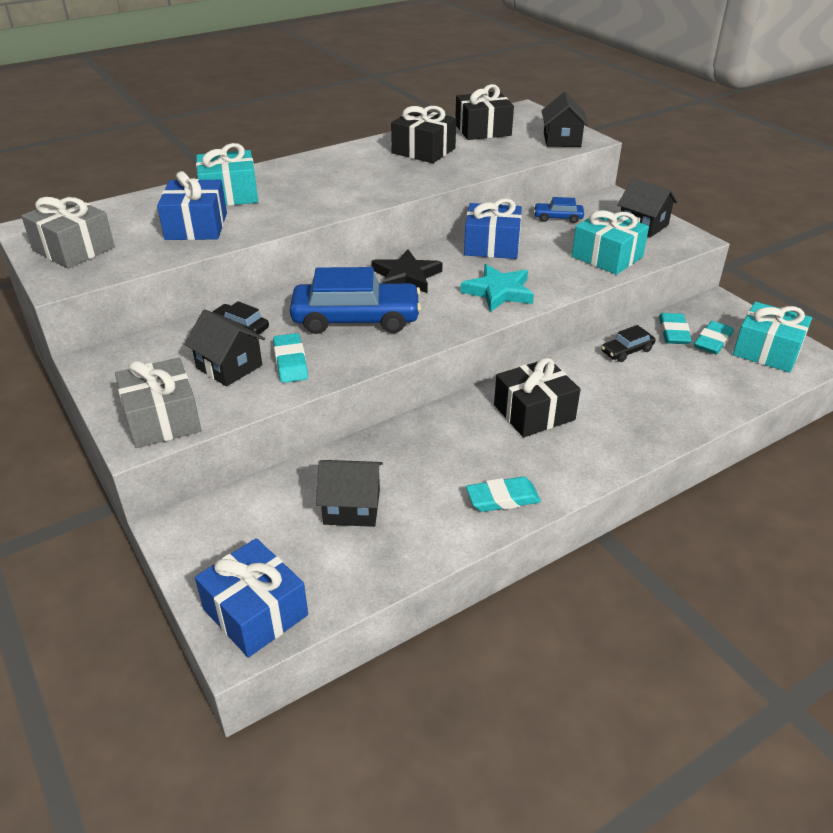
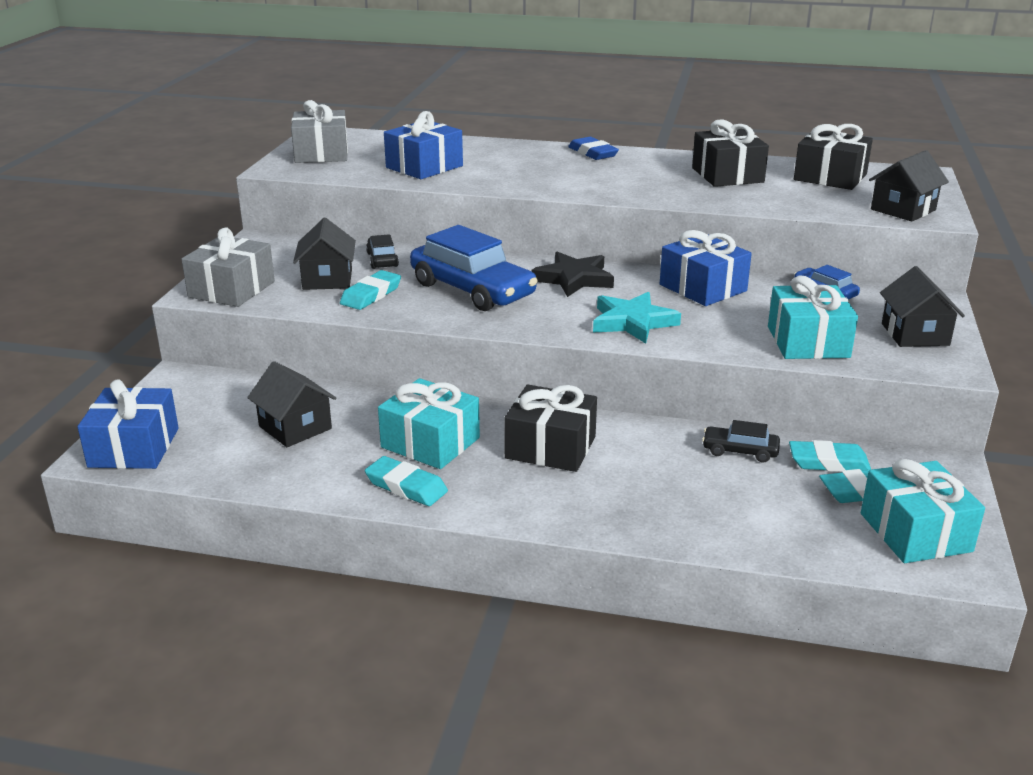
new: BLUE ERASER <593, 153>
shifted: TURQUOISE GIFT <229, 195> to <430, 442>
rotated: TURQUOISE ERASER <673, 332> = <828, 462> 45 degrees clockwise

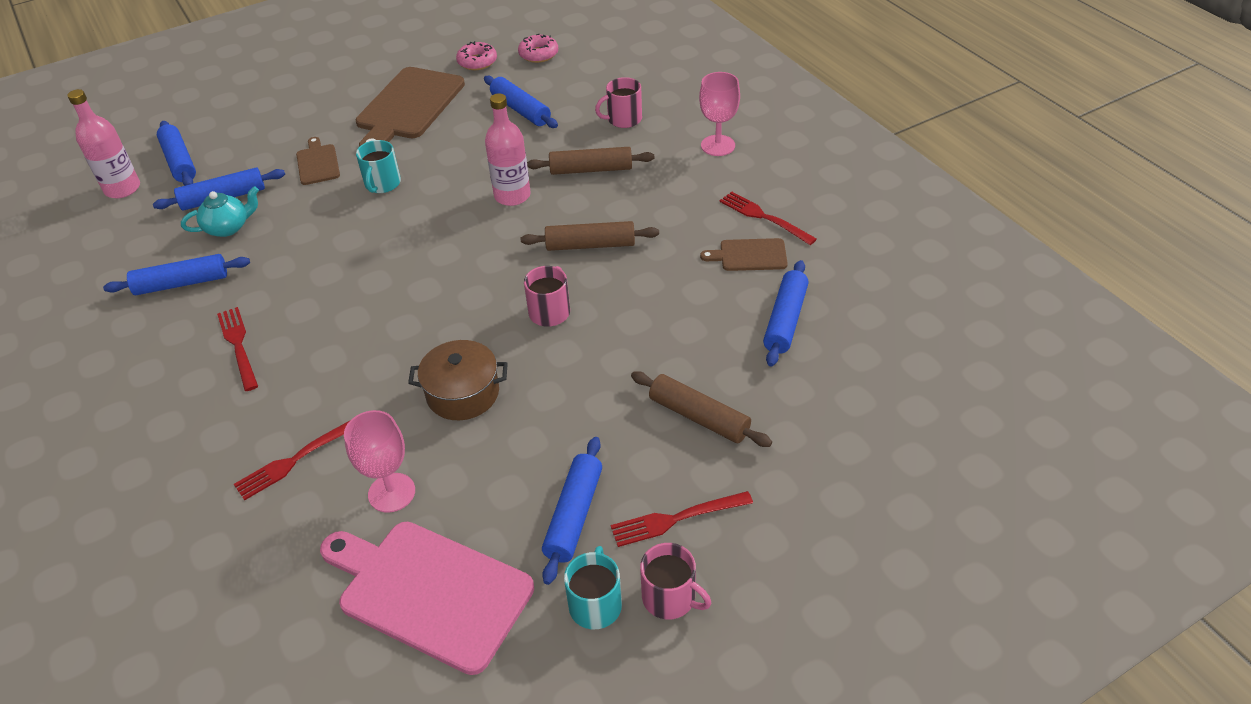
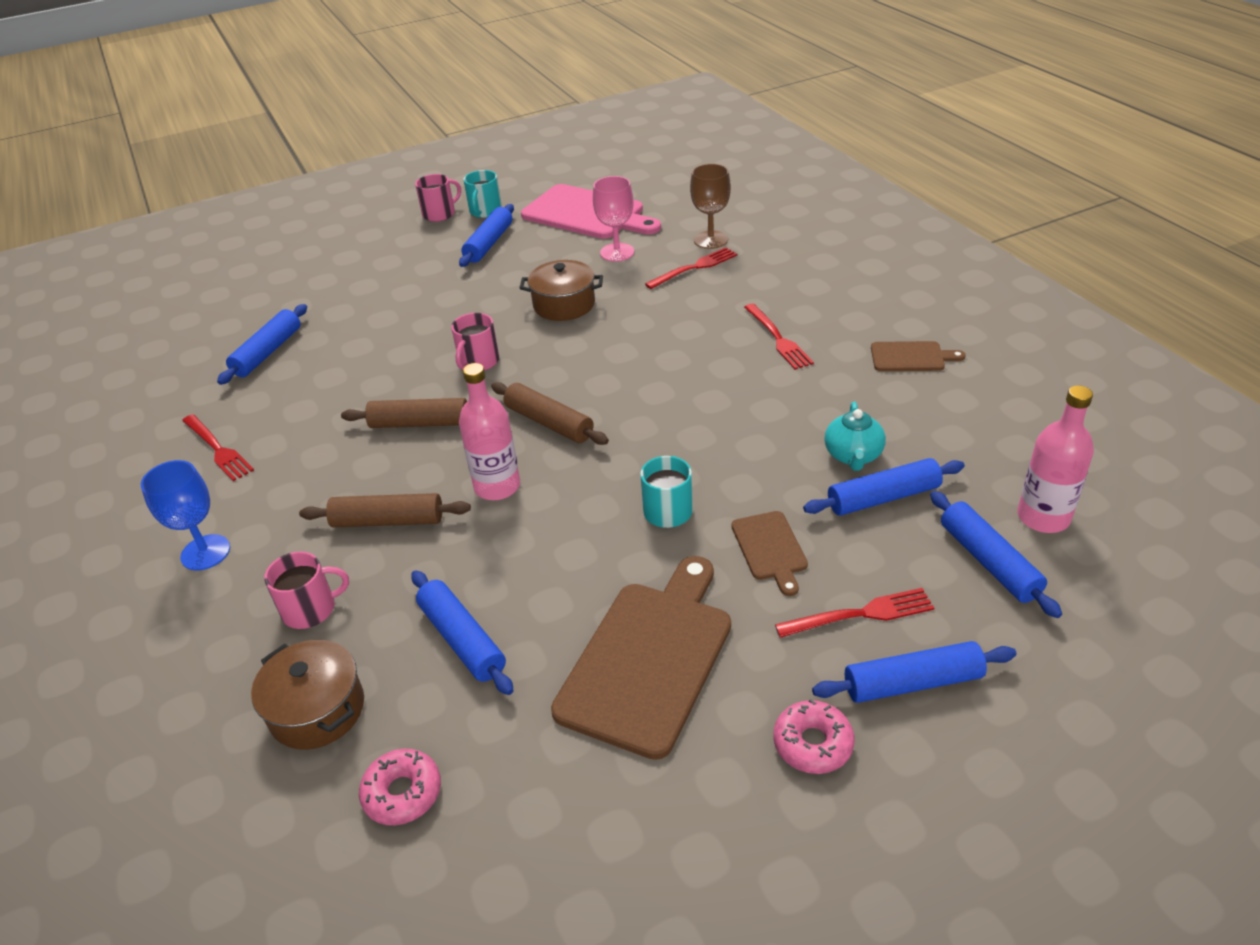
new: BROWN POT <317, 710>; BROWN GOBLET <710, 240>
shifted: BLUE ROLLING PIN <182, 283> to <912, 683>; PINK DONUT <477, 62> to <812, 743>; RED FORK <676, 519> to <861, 614>; BROWN ROLLING PIN <699, 417> to <549, 423>; BROWN CUTTING BOARD <749, 255> to <911, 357>
repainted: PINK GOBLET <718, 145> to BLUE GOBLET <205, 552>
rotated: TURQUOISE TEAPOT <228, 227> = <853, 456> 60 degrees counterclockwise; PINK MUG <670, 597> = <440, 214> 105 degrees clockwise

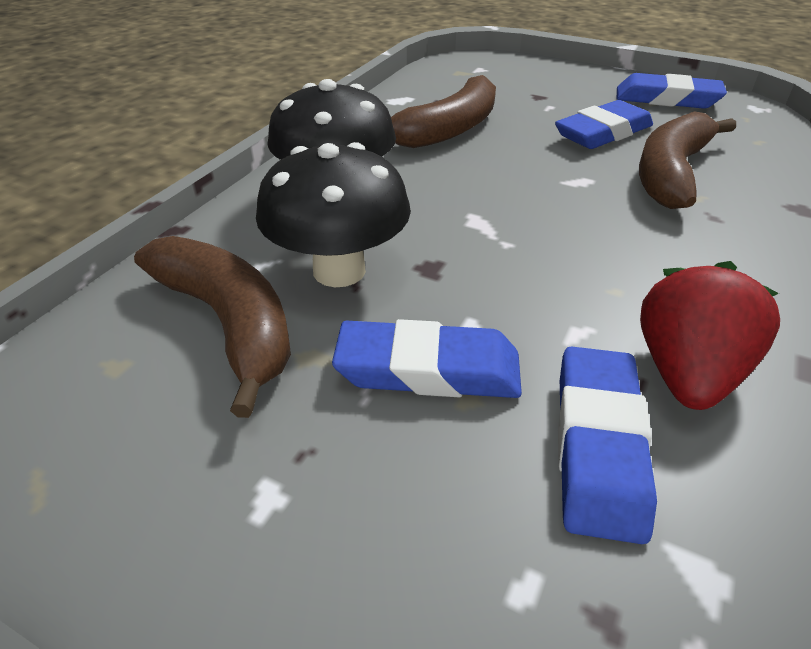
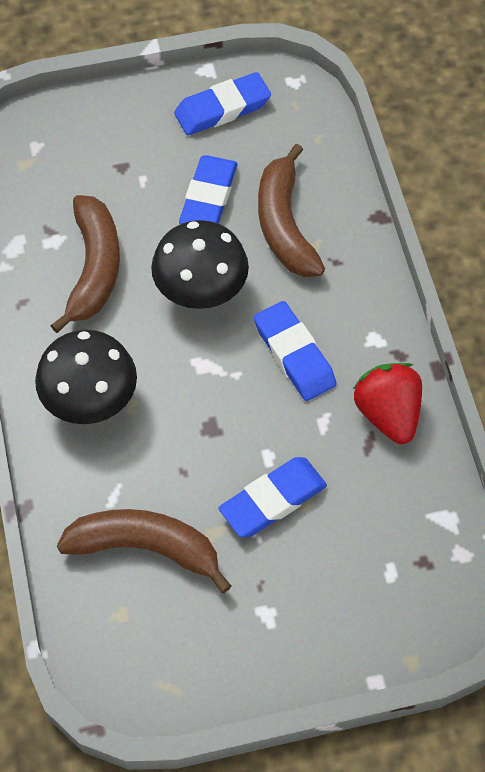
shifted: BLACK MUSHROOM <339, 270> to <201, 292>; BLUE ERASER <598, 445> to <294, 355>

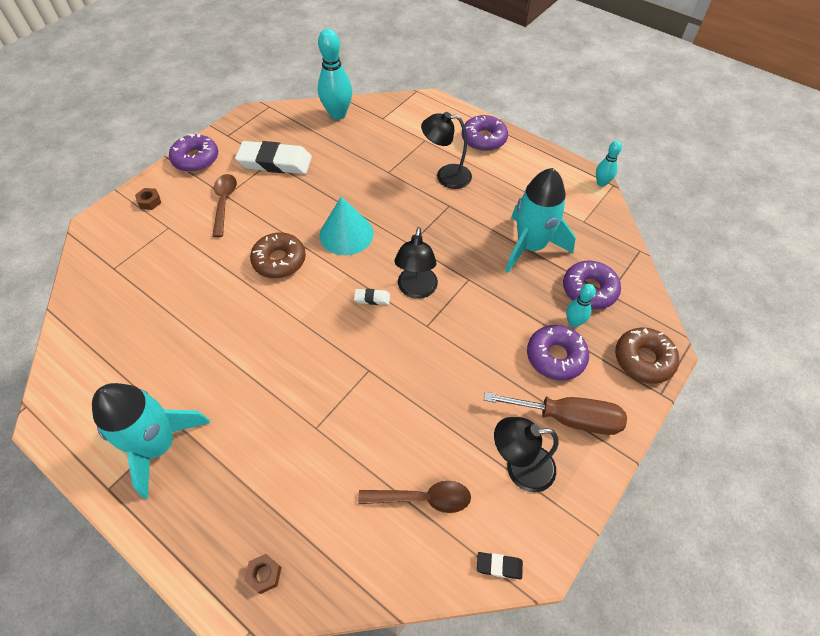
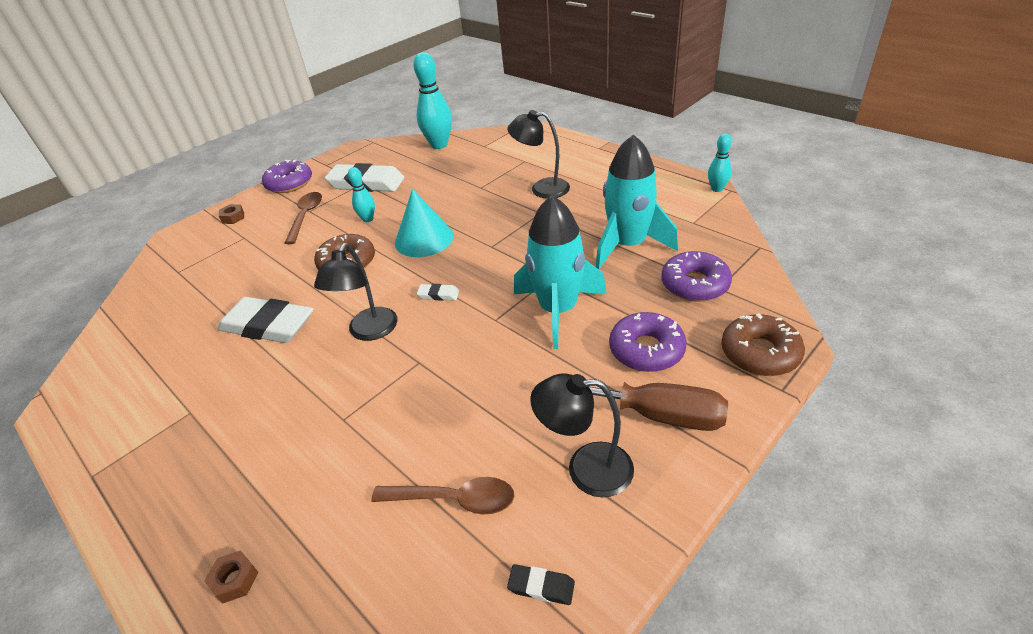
gone: PURPLE DONUT <483, 139>
new: WHITE ERASER <268, 325>
shifted: TURQUOISE ROCKET <159, 445> to <558, 310>; BLACK LAMP <416, 290> to <369, 332>; TURQUOISE BOWLING PIN <573, 322> to <368, 219>

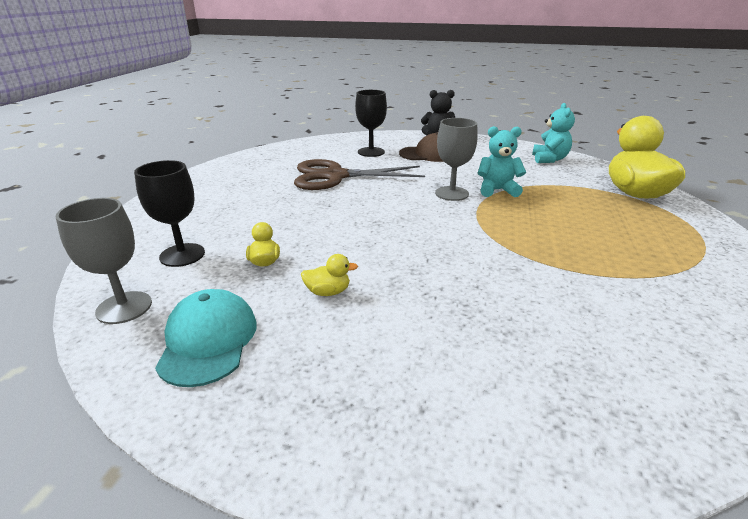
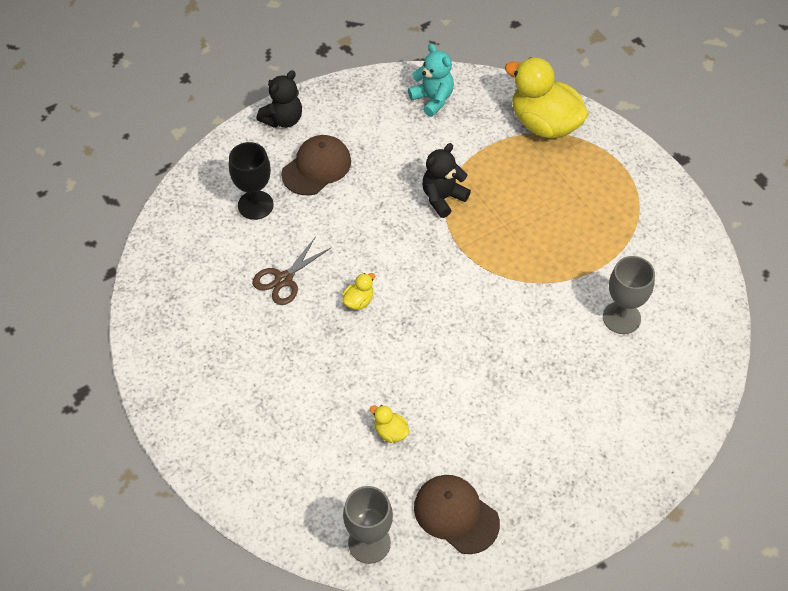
gone: BLACK GOBLET <182, 255>
shifted: YELLOW DUCK <328, 292> to <358, 301>; GREY GOBLET <451, 193> to <621, 318>
repainted: TURQUOISE CAP <208, 341> to BROWN CAP <456, 515>; TURQUOISE TEDDY BEAR <497, 190> to BLACK TEDDY BEAR <443, 198>
scaled: BROWN SCISSORS <335, 176> = <284, 279> x0.56

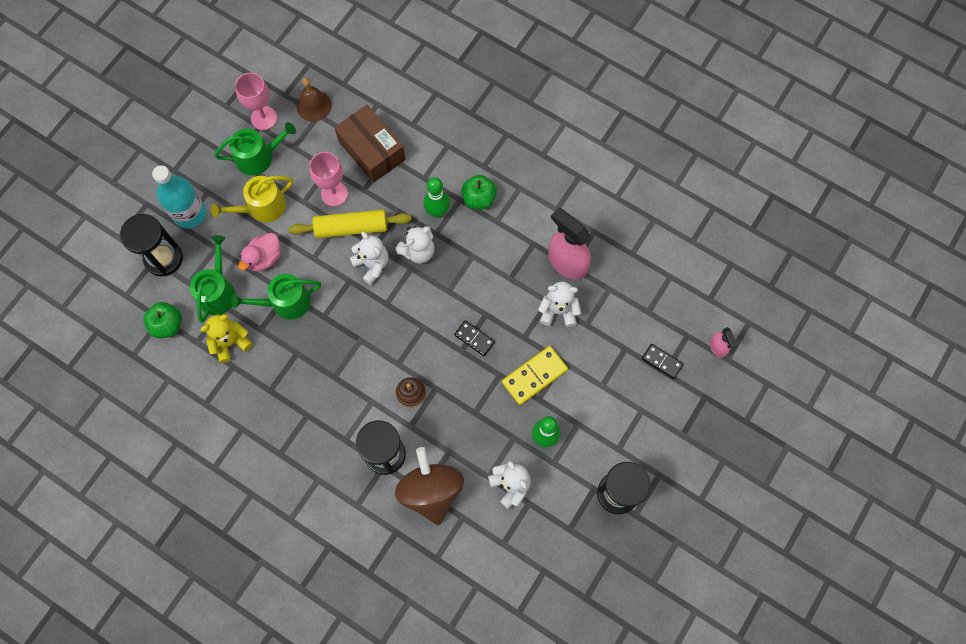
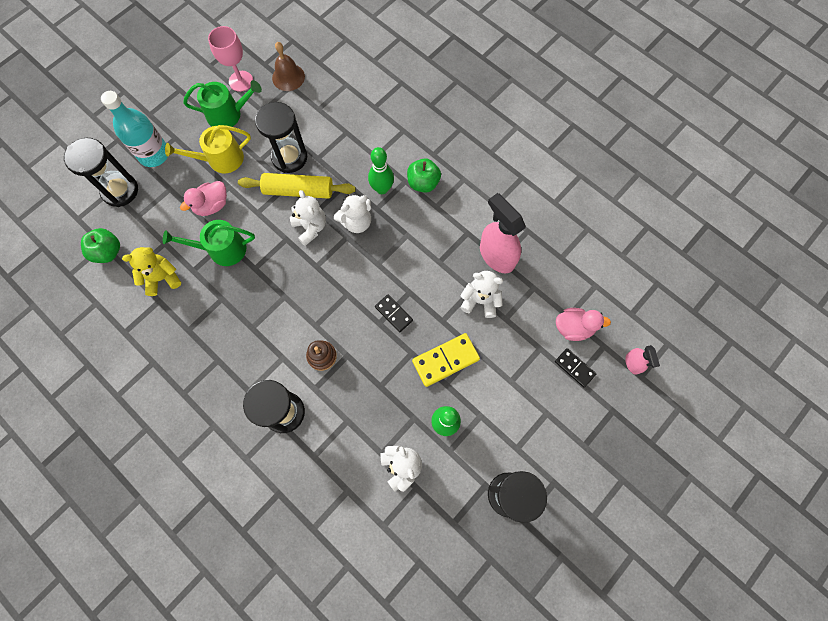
gone: GREEN WATERING CAN <217, 291>; BROWN BOX <372, 150>; BROWN SPINNING TOP <431, 491>
new: PINK DUCK <573, 328>
swapped: PINK GOBLET <334, 194> to BLACK HOURGLASS <289, 157>

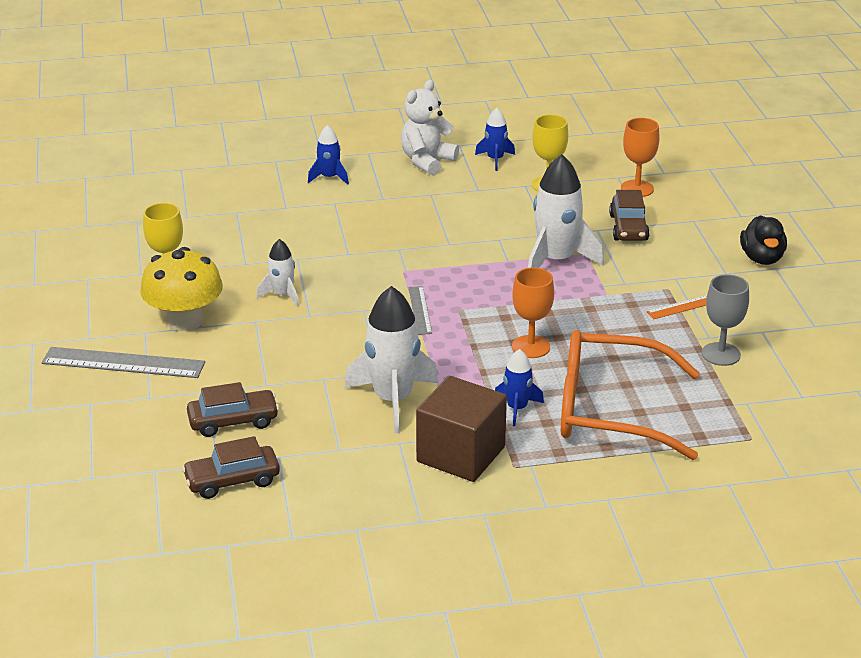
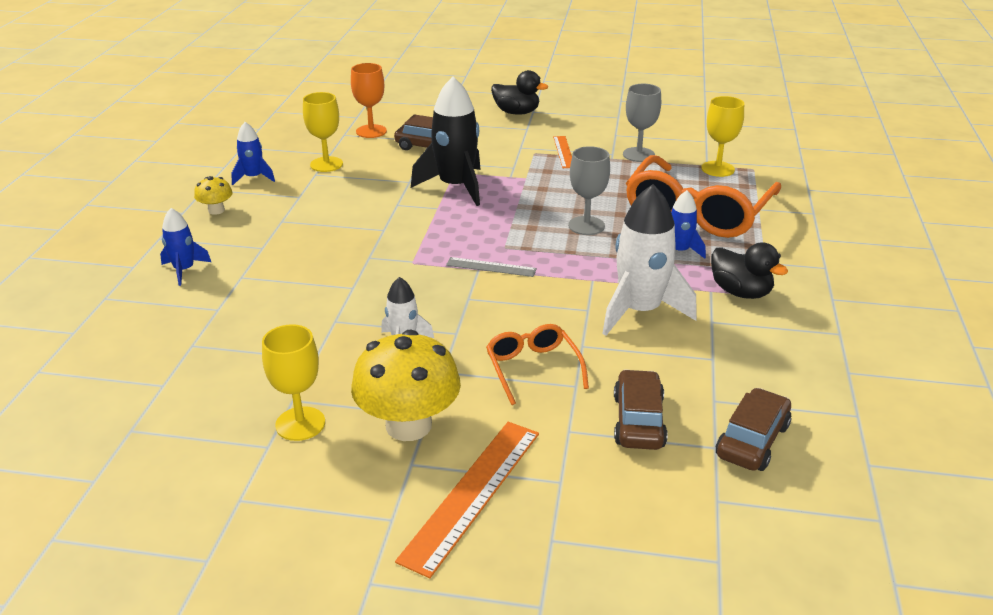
new: ORANGE GLASSES <533, 368>; YELLOW GOBLET <717, 169>
swapped: WHITE TEDDY BEAR <427, 161> to YELLOW MUSHROOM <216, 210>; BROWN CUBE <461, 454> to BLACK DUCK <740, 292>
repainted: GREY RULER <123, 363> to ORANGE RULER <473, 494>; ORANGE GOBLET <531, 347> to GREY GOBLET <586, 226>; WHITE ROCKET <556, 260> to BLACK ROCKET <456, 187>
rotated: BROWN CAR <232, 481> = <752, 440> 150 degrees counterclockwise

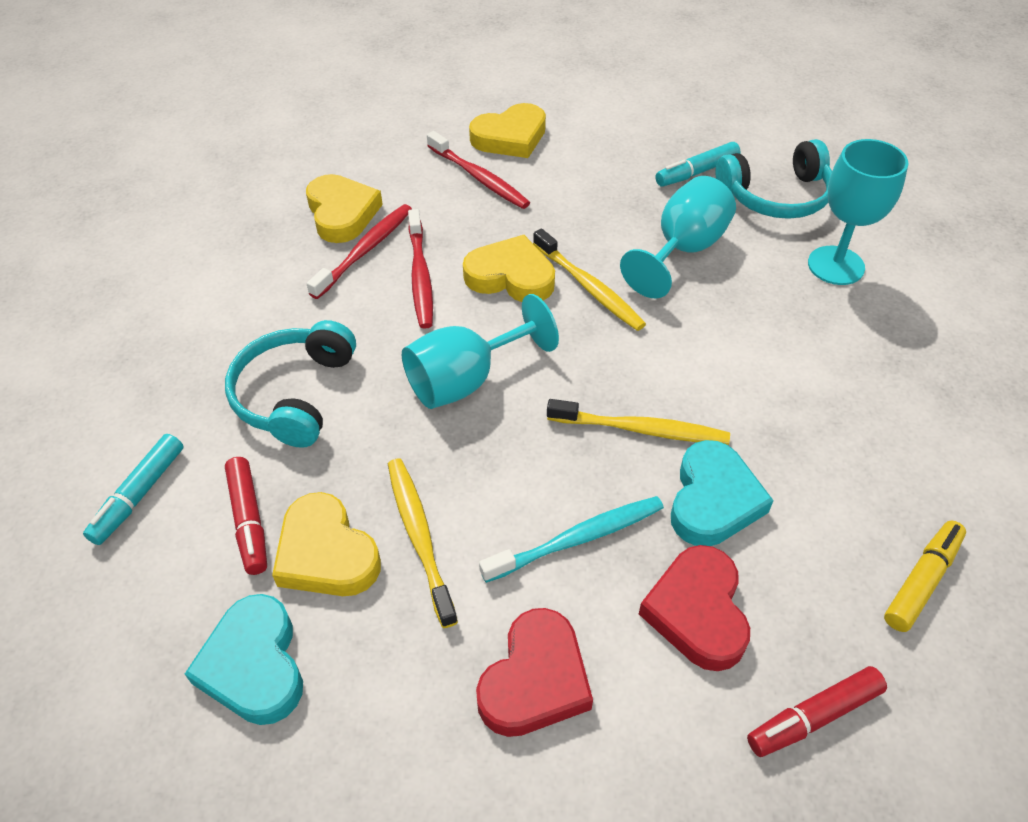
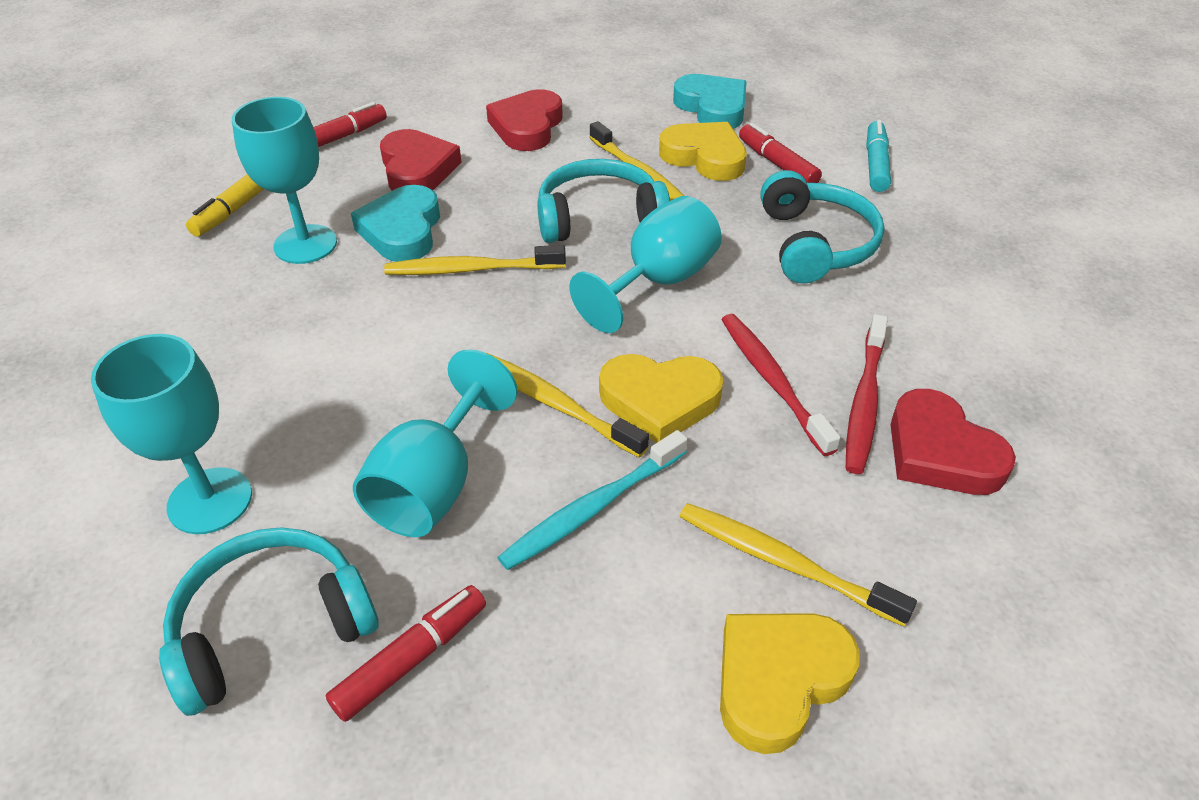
new: TURQUOISE GOBLET <305, 244>; TURQUOISE HEADPHONES <599, 217>
shifted: TURQUOISE TOOTHBRUSH <577, 539> to <592, 509>
repainted: YELLOW HEART <342, 213> to RED HEART <940, 452>; RED TOOTHBRUSH <479, 178> to YELLOW TOOTHBRUSH <784, 563>; TURQUOISE MARKER <696, 172> to RED MARKER <412, 658>

